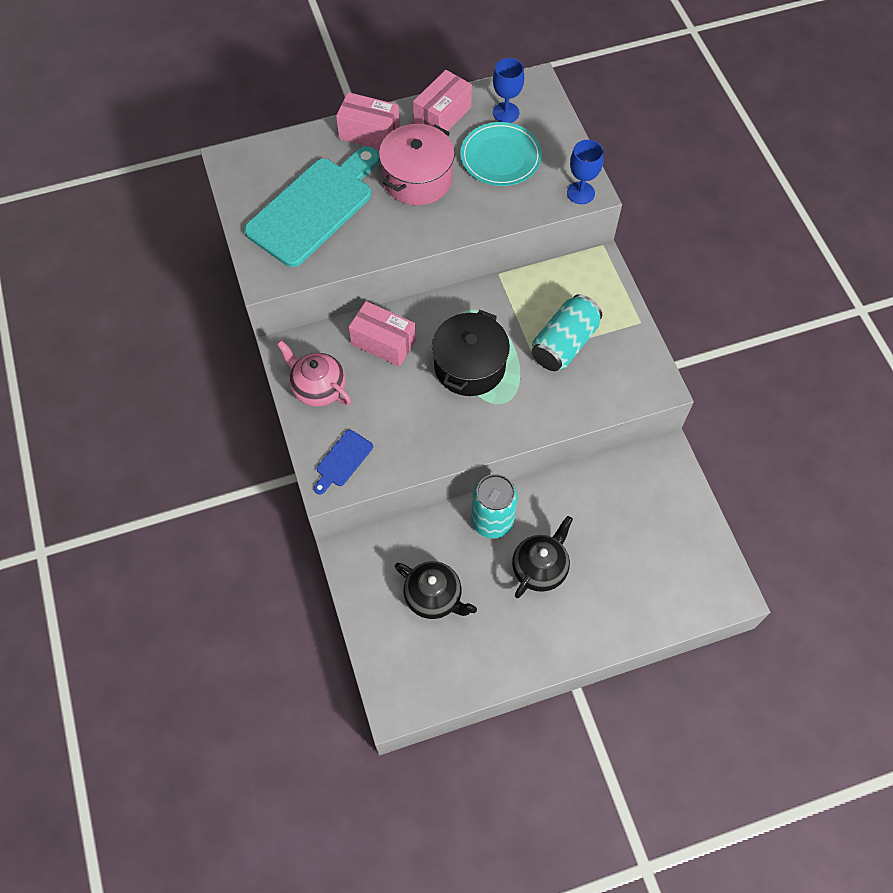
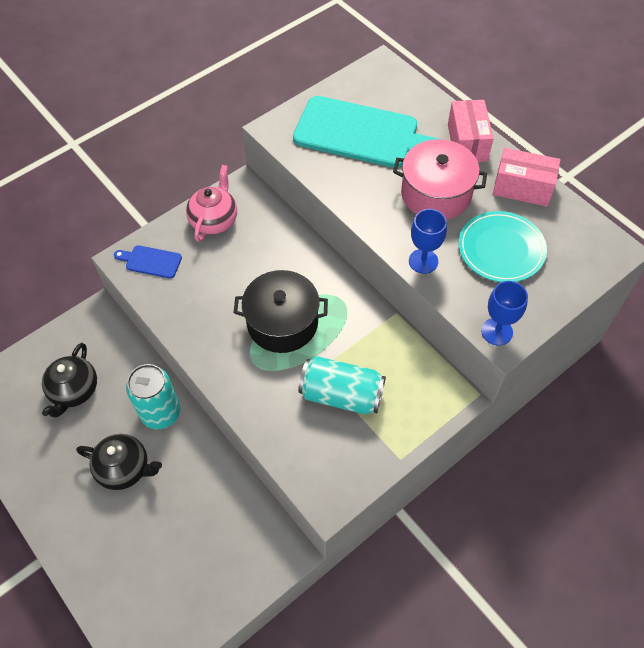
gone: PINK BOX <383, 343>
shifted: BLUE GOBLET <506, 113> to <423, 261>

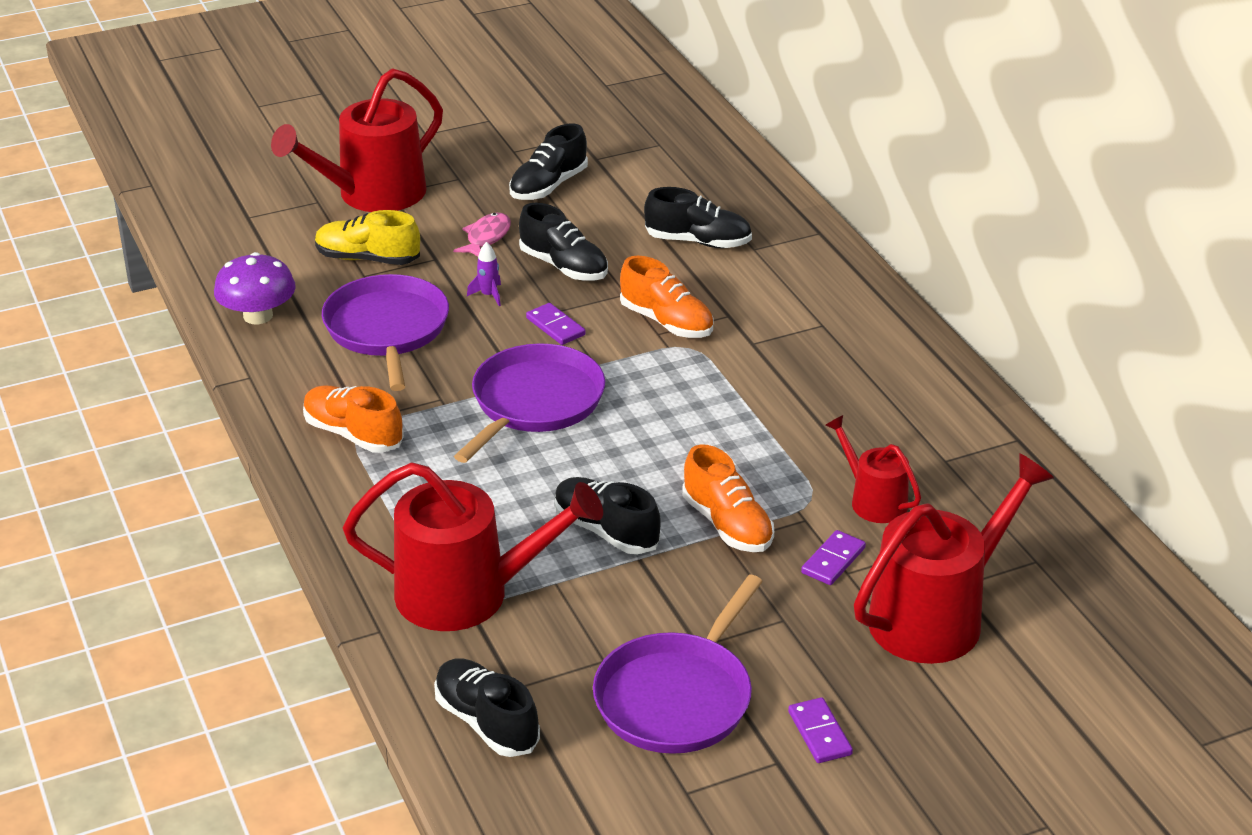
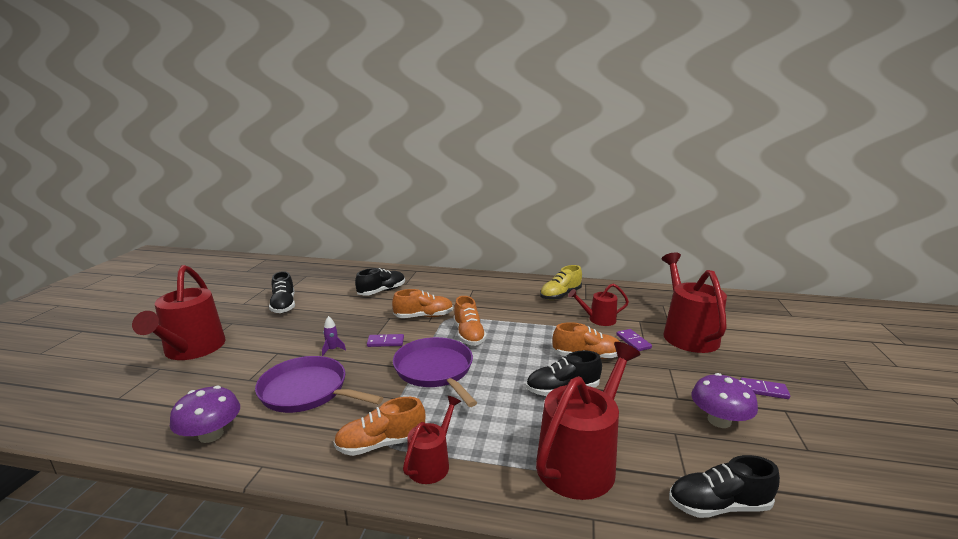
gone: PINK FISH <486, 237>; BLACK SHOE <564, 267>
new: RED WATERING CAN <431, 463>; ORANGE SHOE <468, 335>
shifted: YELLOW SHOE <367, 259> to <560, 295>
swapped: PURPLE PAN <677, 697> to PURPLE MUSHROOM <719, 420>

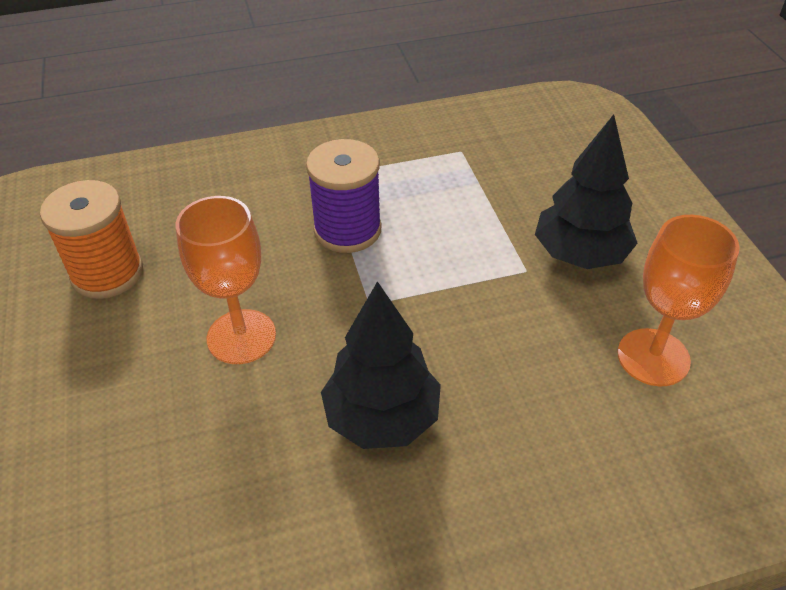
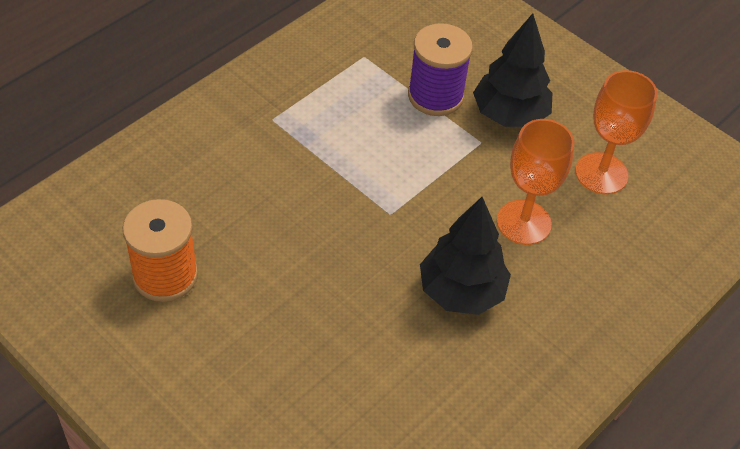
shifted: ORANGE GOBLET <241, 336> to <523, 222>; PURPLE SPOOL <347, 230> to <435, 96>

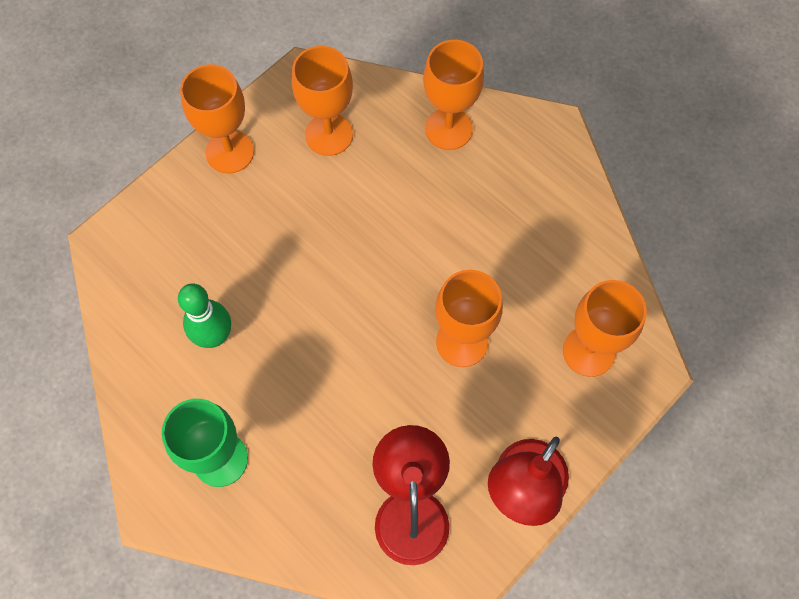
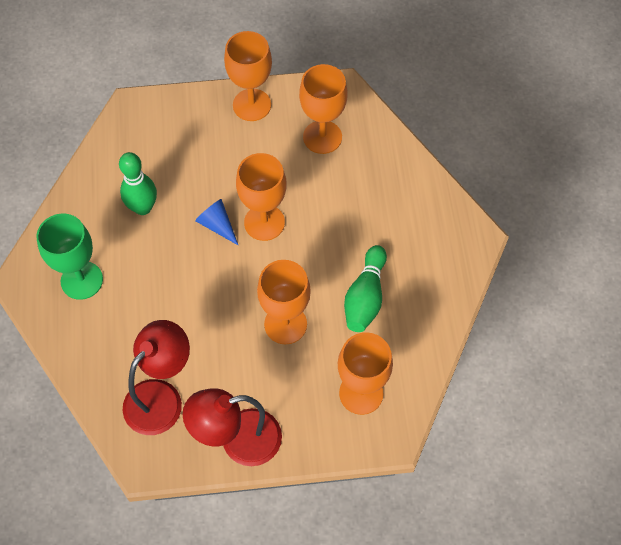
new: BLUE CONE <217, 225>; GREEN BOWLING PIN <365, 297>
shifted: ORANGE GOBLET <448, 129> to <264, 222>

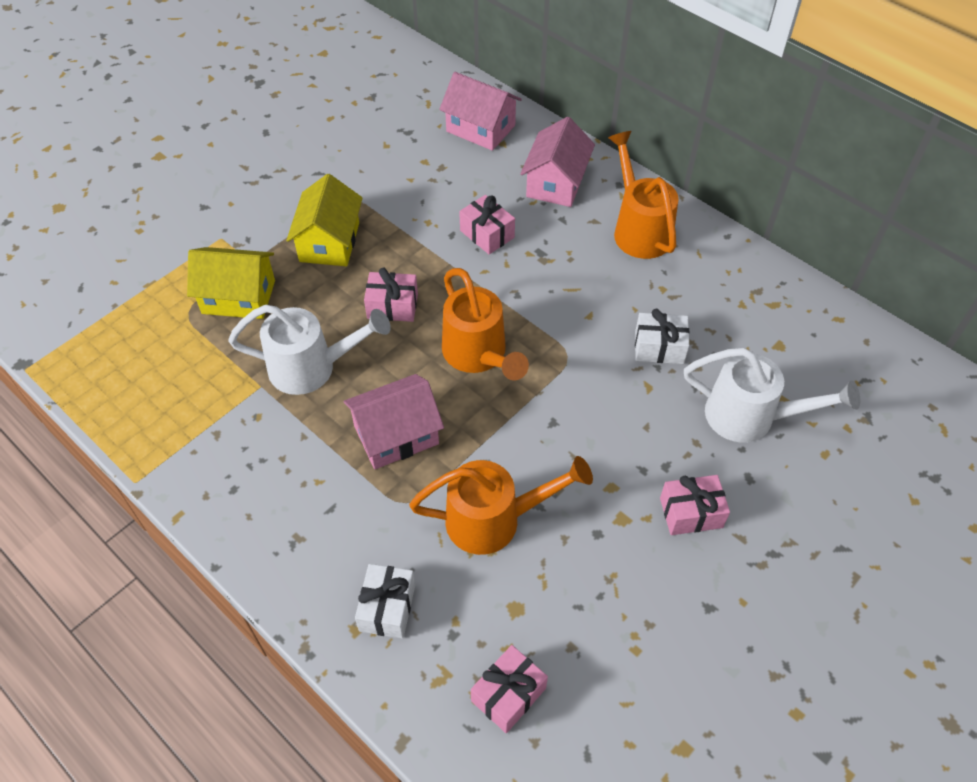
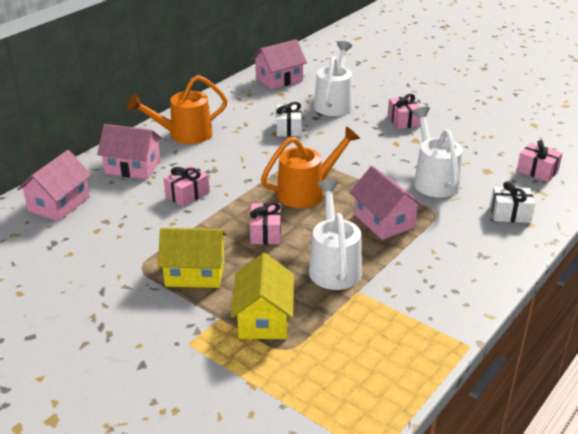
new: PINK HOUSE <279, 79>
repainted: ORANGE WATERING CAN <494, 520> to WHITE WATERING CAN <433, 180>

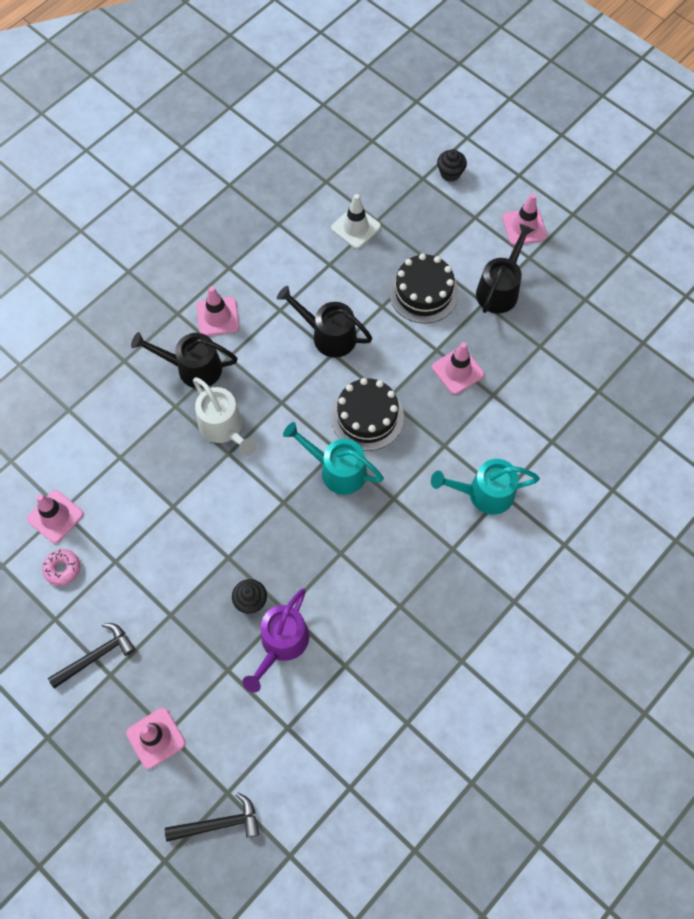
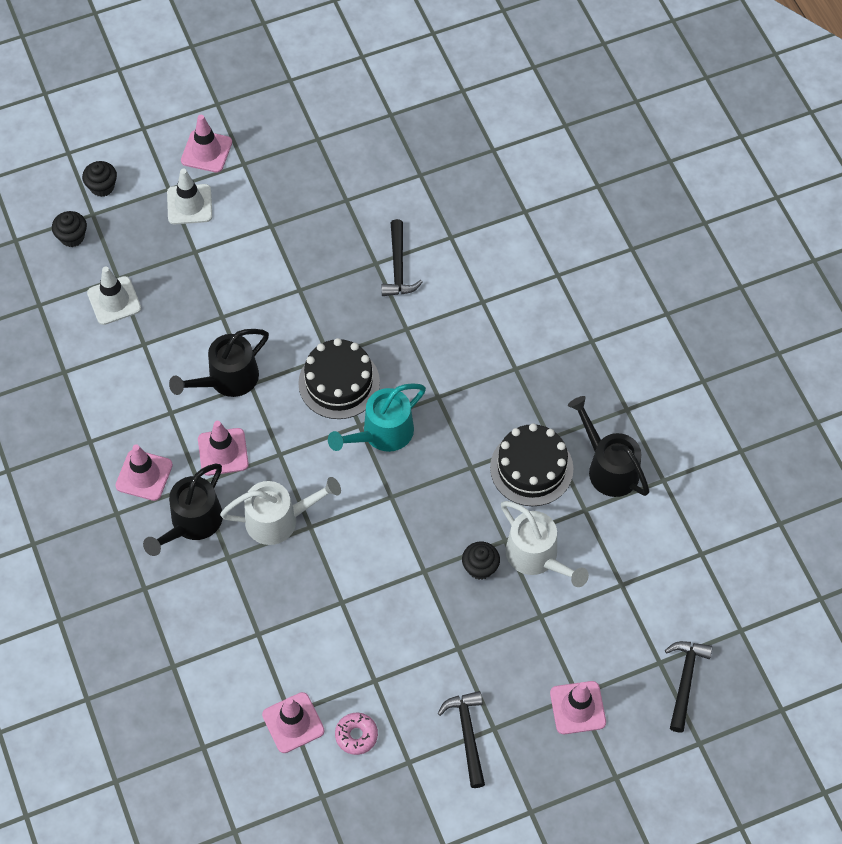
gone: TURQUOISE WATERING CAN <484, 493>
new: BLACK CUPCAKE <72, 237>; WHITE TRAFFIC CONE <189, 204>; BLACK HAMMER <398, 267>
shifted: BLACK CAKE <423, 293> to <531, 468>; PINK TRAFFIC CONE <458, 371> to <223, 452>; BLACK WATERING CAN <500, 289> to <608, 467>
repainted: PURPLE WATERING CAN <281, 644> to WHITE WATERING CAN <537, 557>

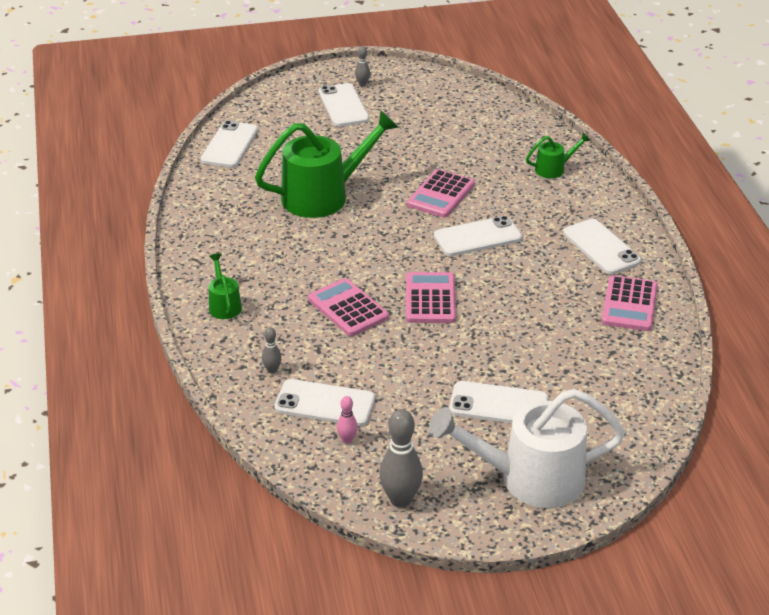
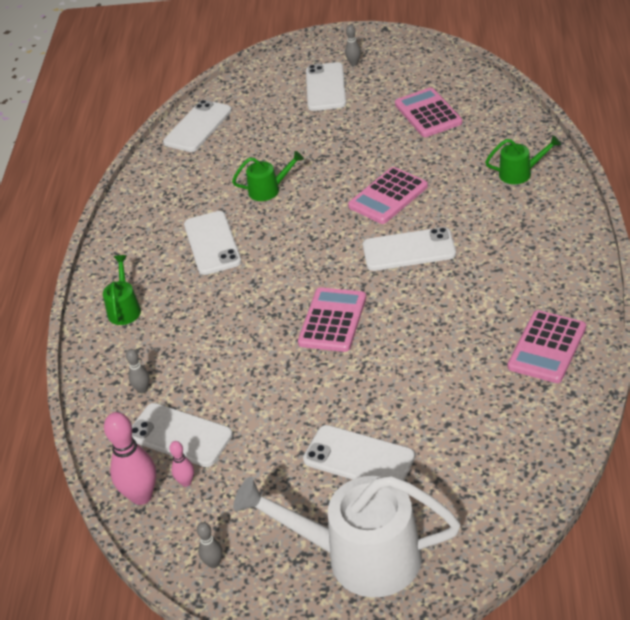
new: PINK BOWLING PIN <141, 496>
shifted: PINK CALCULATOR <348, 308> to <428, 113>; WHITE PHONE <601, 247> to <212, 243>
scaled: GREEN WATERING CAN <324, 195> = <269, 190> x0.46; GREY BOWLING PIN <400, 500> = <213, 563> x0.51

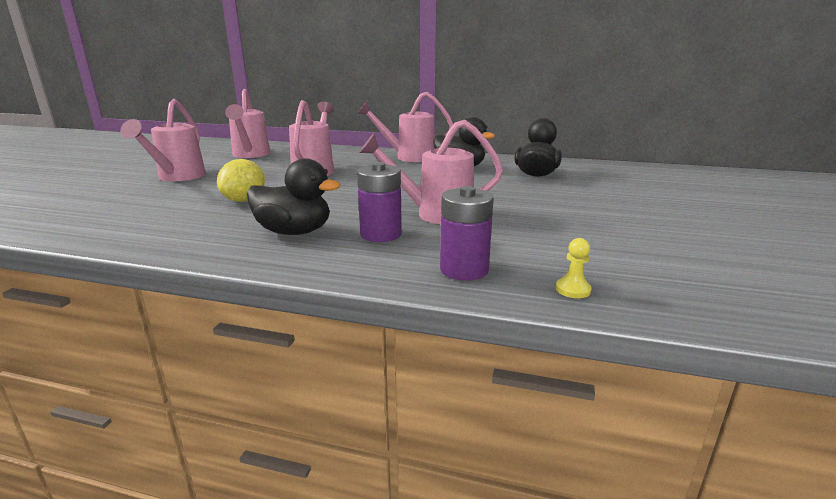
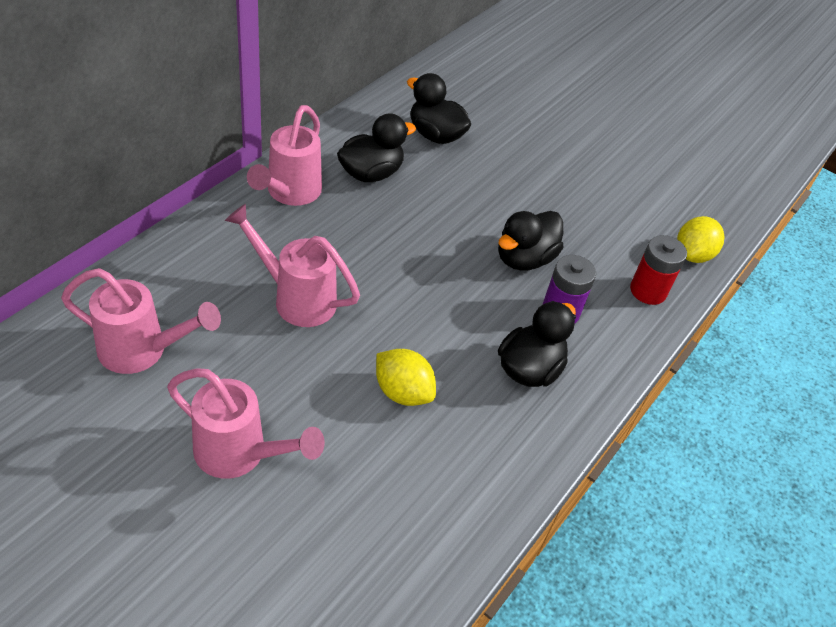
swapped: PINK WATERING CAN <434, 214> to BLACK DUCK <524, 259>; YELLOW PAWN <573, 289> to YELLOW LEMON <692, 255>
repainted: PURPLE BATTERY <464, 270> to RED BATTERY <648, 291>

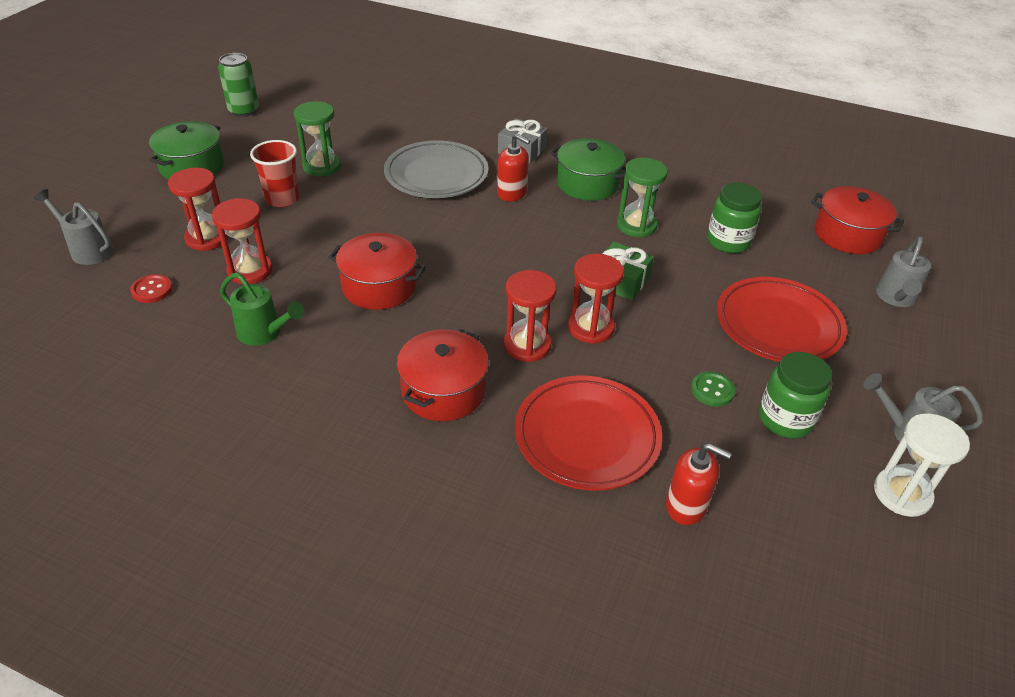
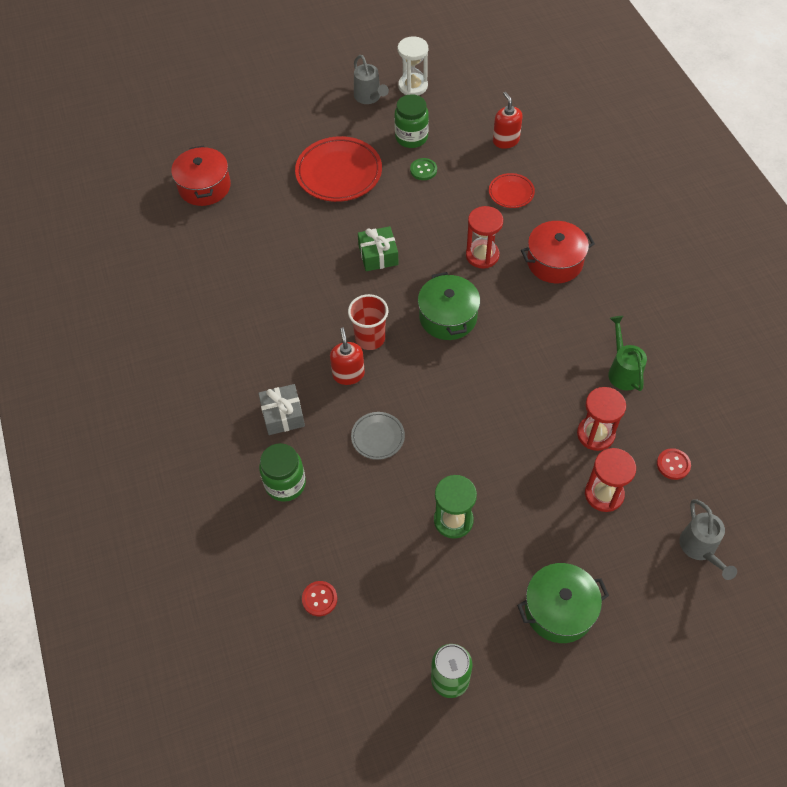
gone: RED POT <379, 286>; RED HOURGLASS <590, 328>; GREEN HOURGLASS <636, 225>; GREY WATERING CAN <895, 298>
new: RED BUTTON <319, 599>
shifted: RED CUP <282, 199> to <370, 338>; GREEN POT <587, 184> to <448, 317>; GREEN JAR <728, 241> to <285, 484>
scaled: GREY PLATE <436, 175> = <378, 437> x0.52; RED PLATE <587, 437> = <511, 193> x0.52

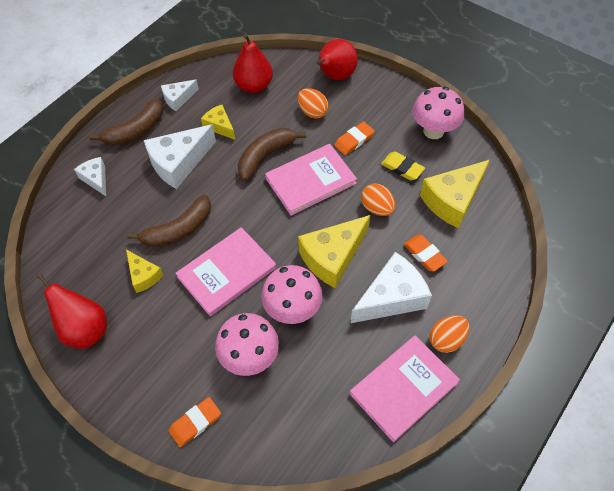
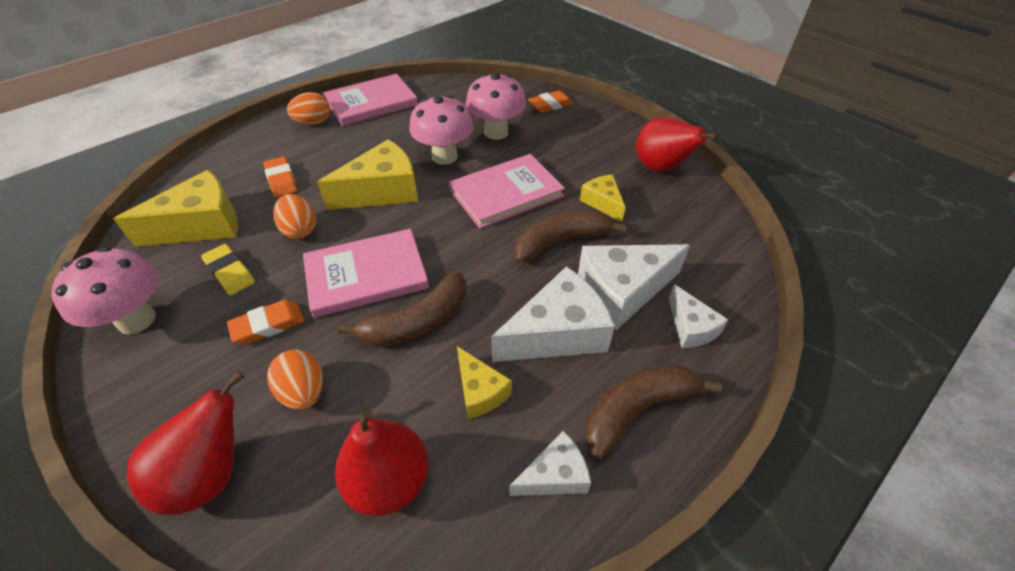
shifted: WHITE CHEESE <392, 297> to <622, 291>

